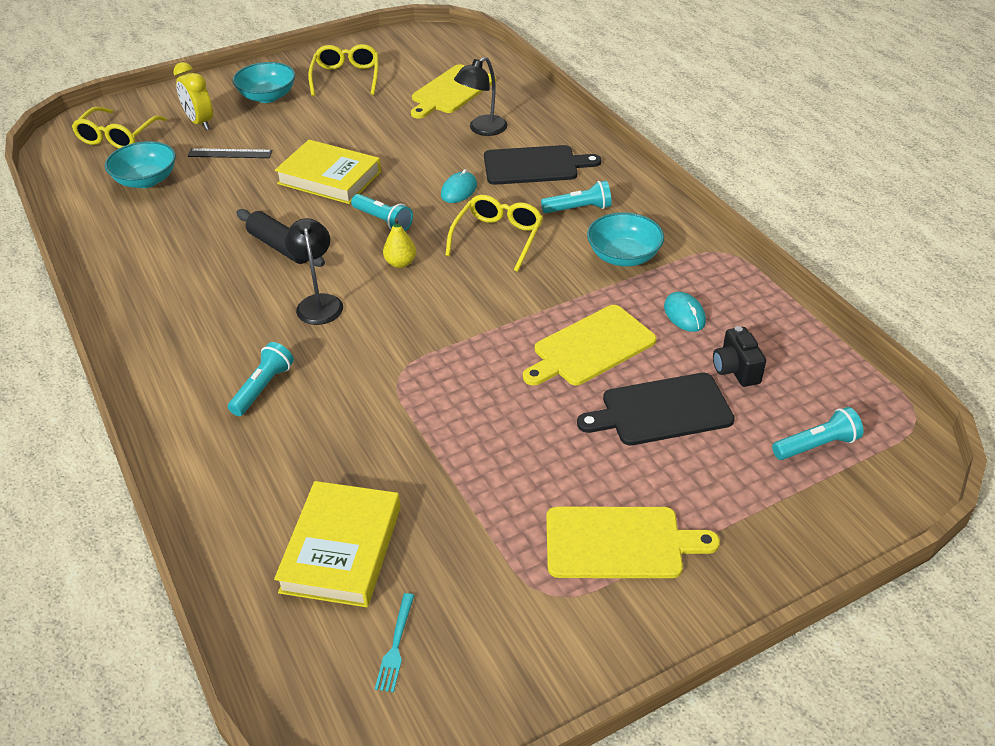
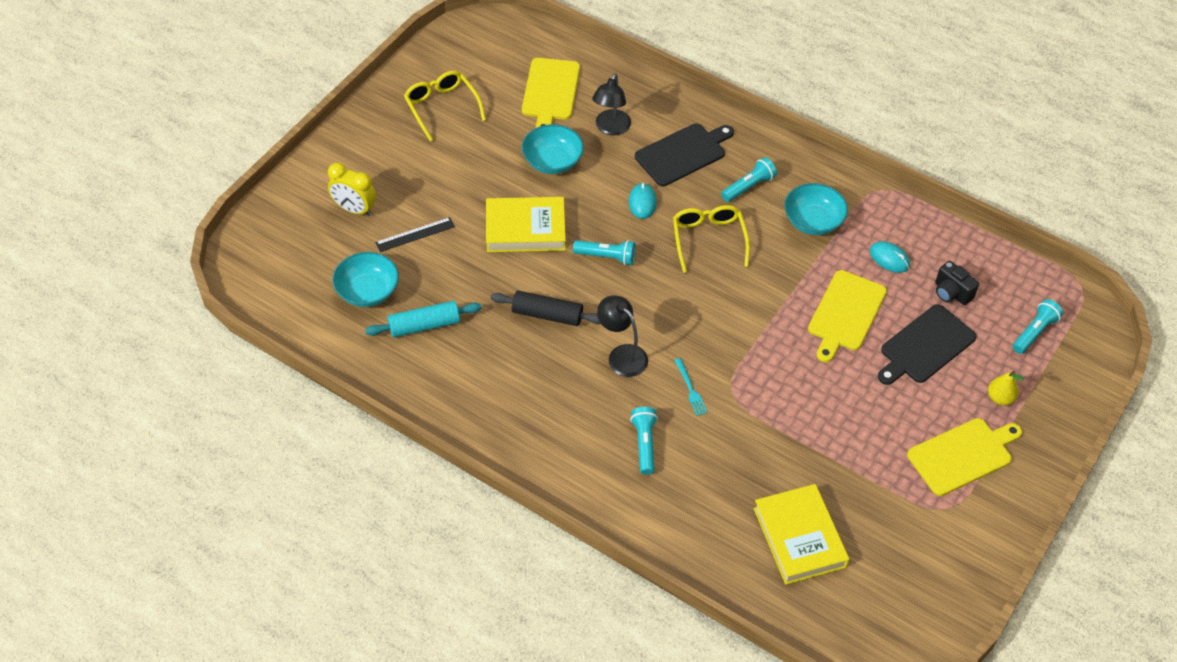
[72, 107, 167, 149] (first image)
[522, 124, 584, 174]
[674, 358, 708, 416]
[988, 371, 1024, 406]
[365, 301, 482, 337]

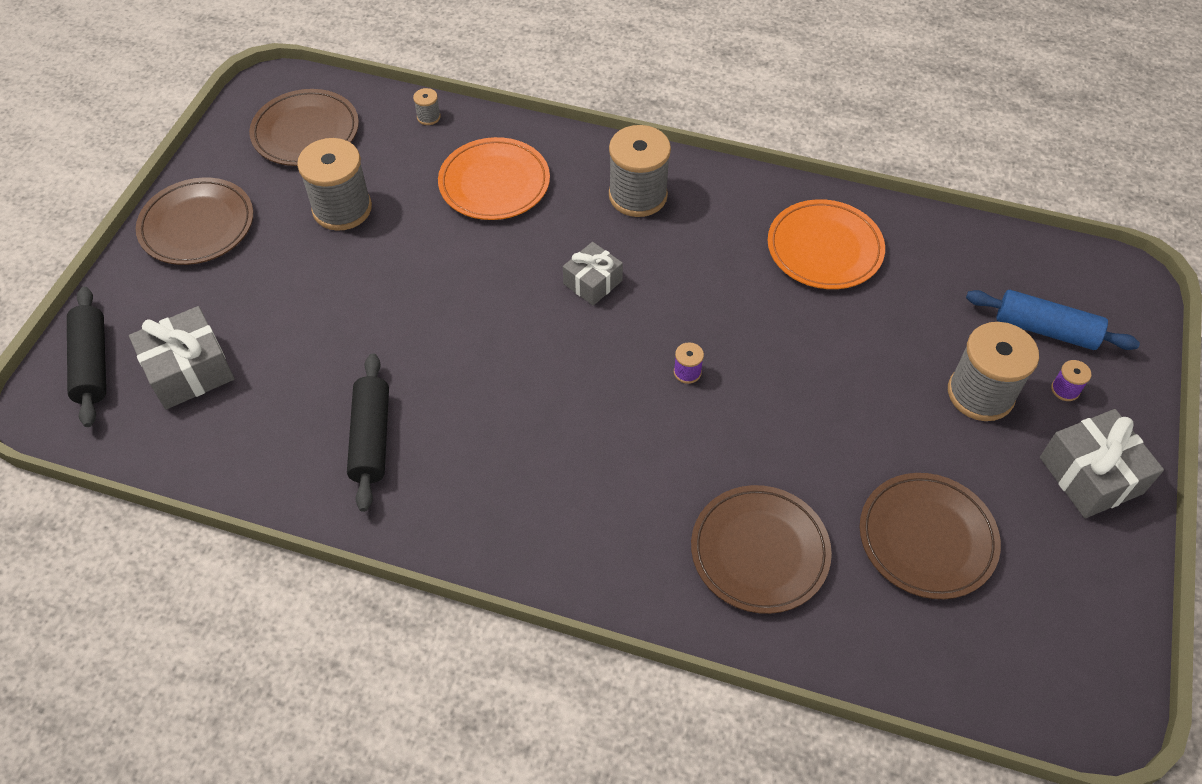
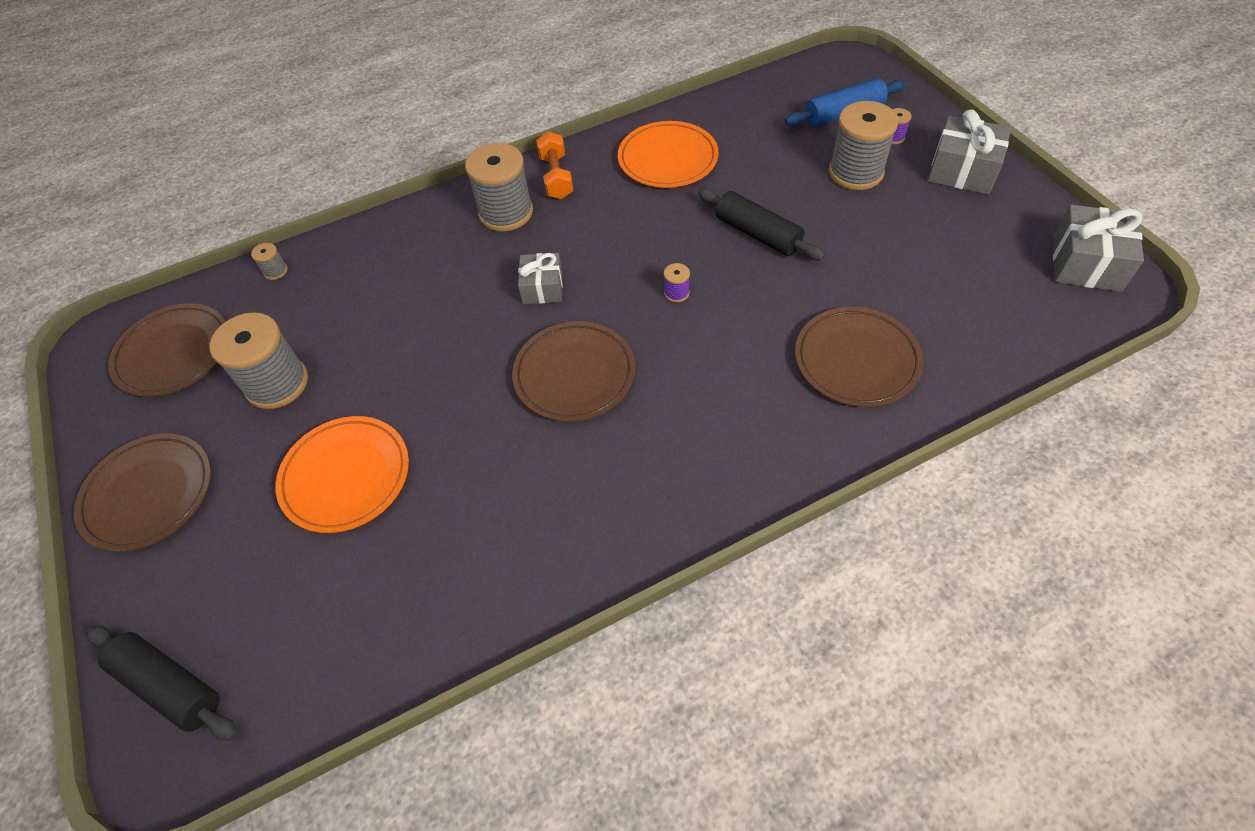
[1053, 205, 1144, 292]
[698, 188, 825, 260]
[275, 416, 409, 533]
[512, 321, 635, 422]
[536, 132, 573, 199]

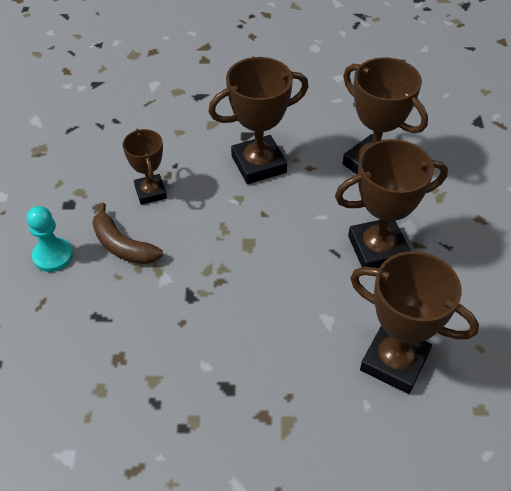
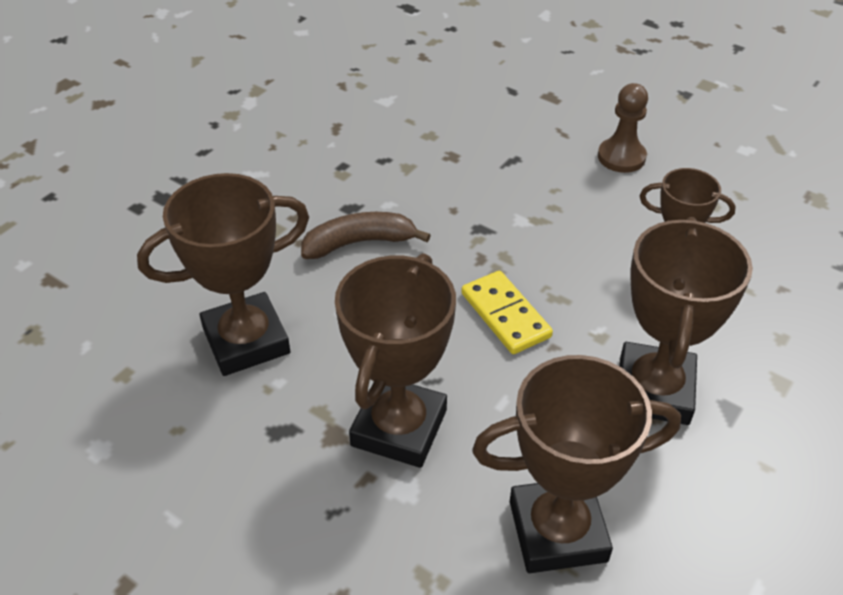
[598, 83, 648, 173]
[301, 212, 431, 259]
[462, 271, 553, 354]

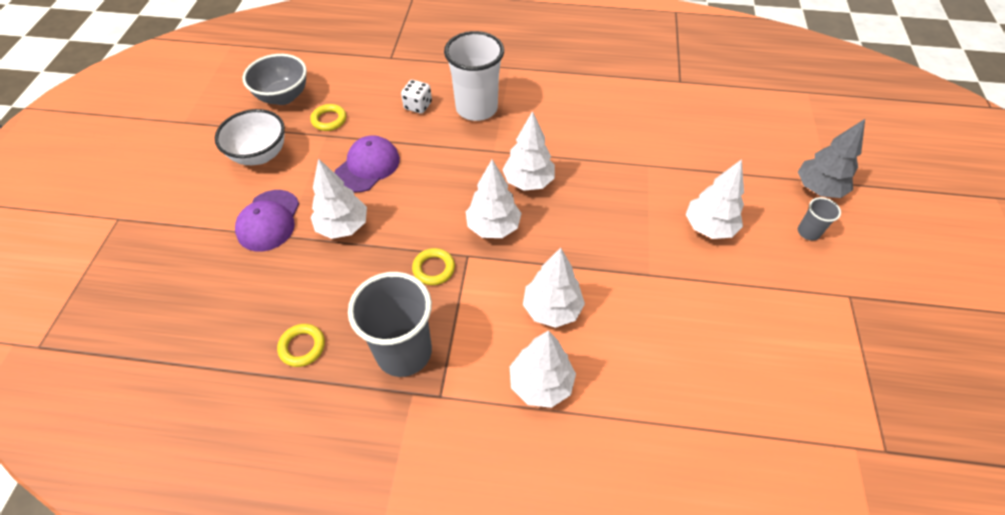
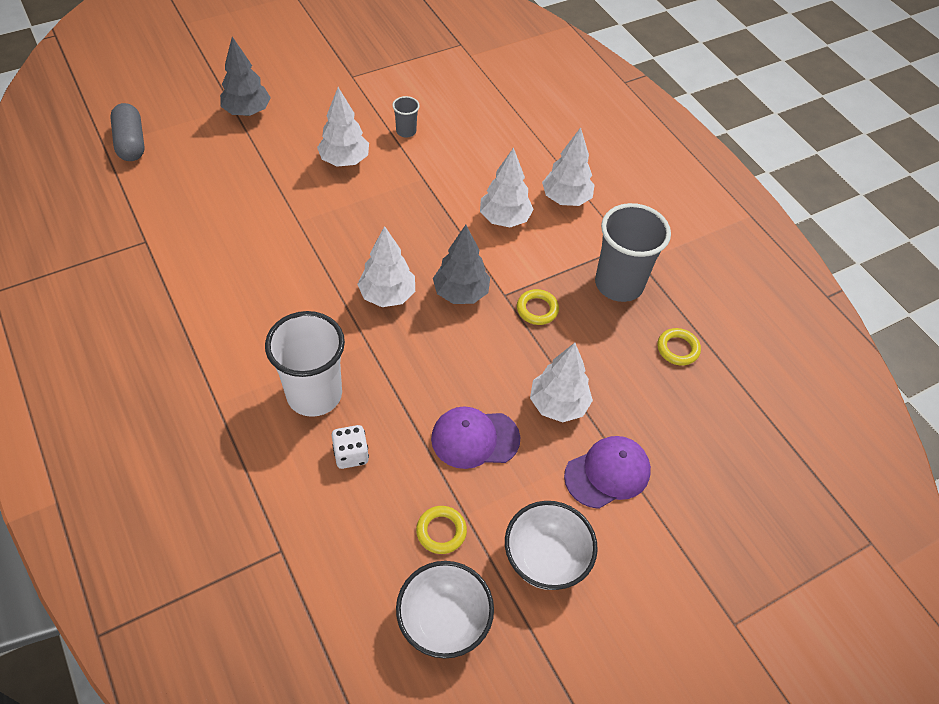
[396, 561, 494, 659]
[433, 225, 490, 304]
[392, 96, 420, 138]
[110, 103, 145, 161]

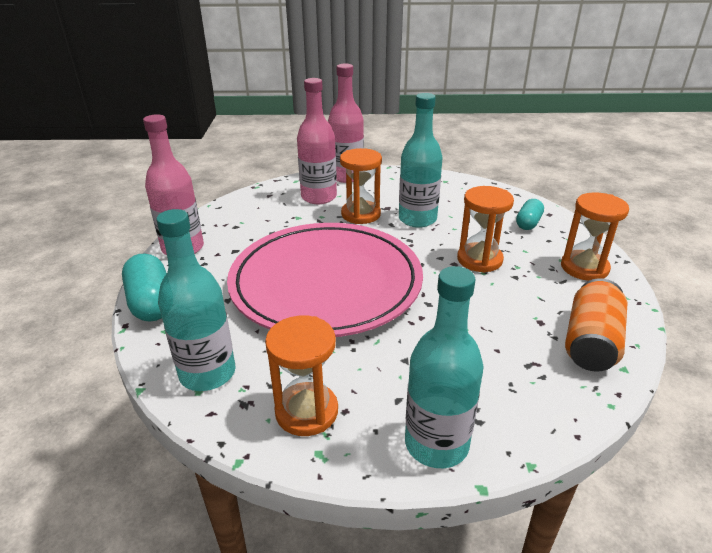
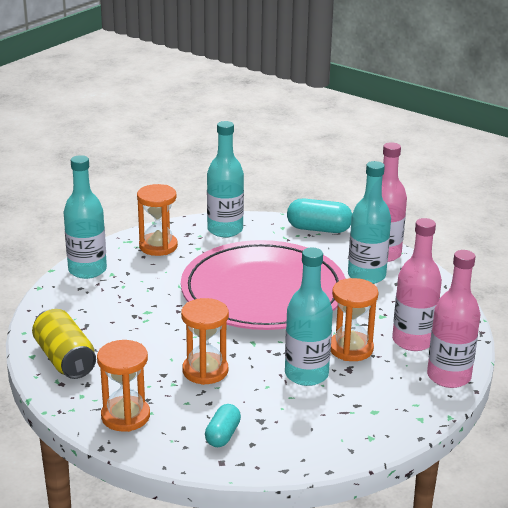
[205, 404, 241, 447]
[32, 309, 96, 379]
[348, 161, 391, 284]

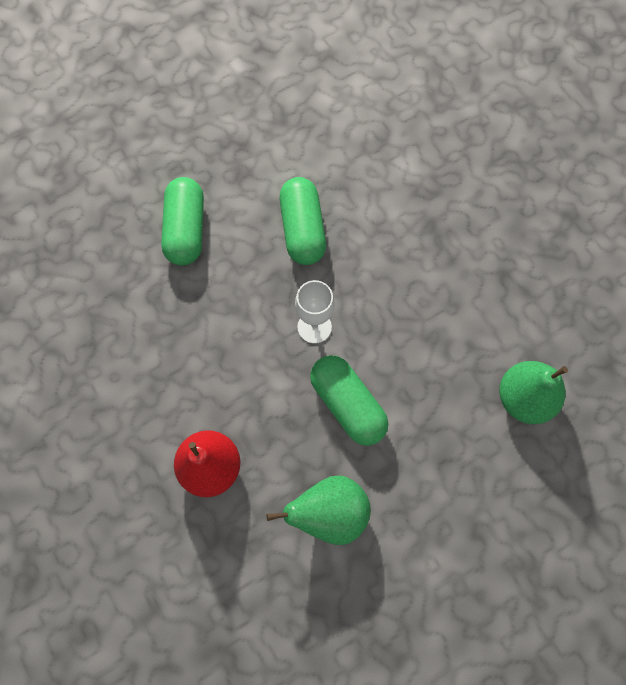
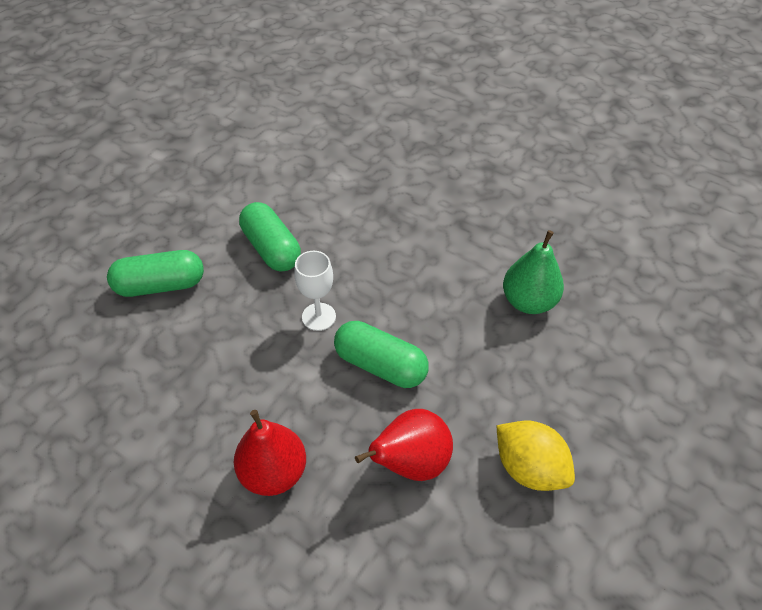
[107, 250, 204, 297]
[355, 409, 453, 481]
[496, 421, 575, 491]

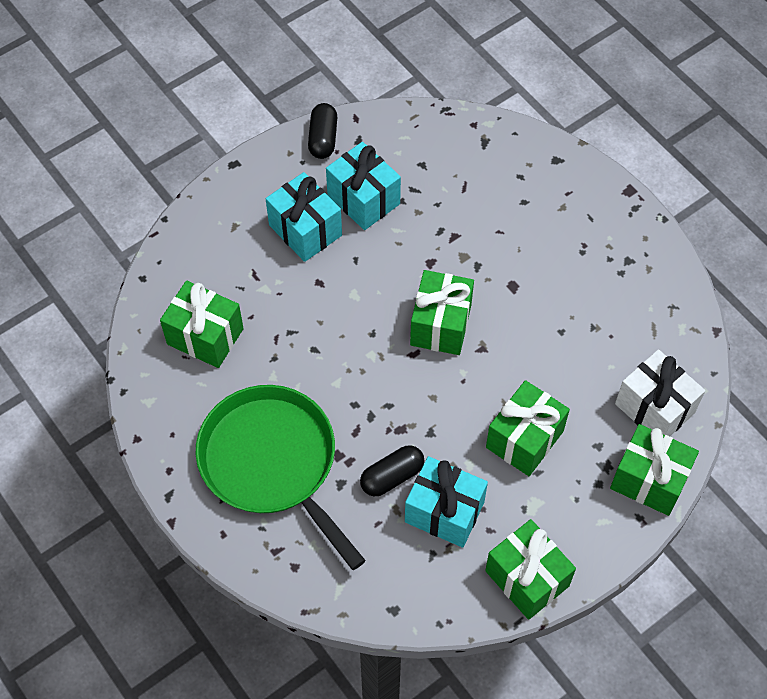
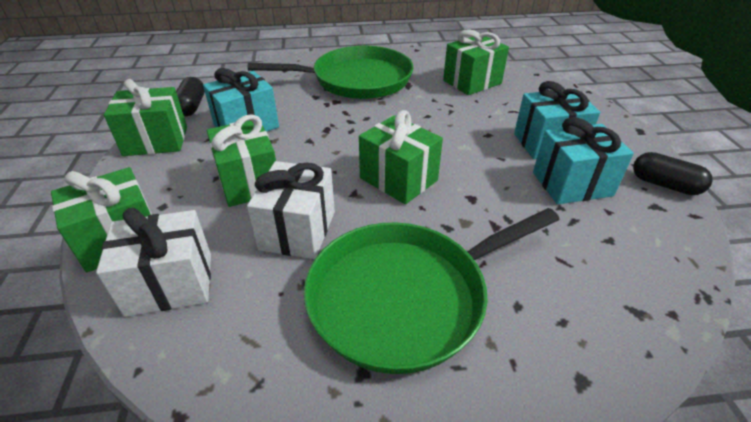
[176, 77, 205, 116]
[247, 161, 335, 259]
[304, 208, 560, 374]

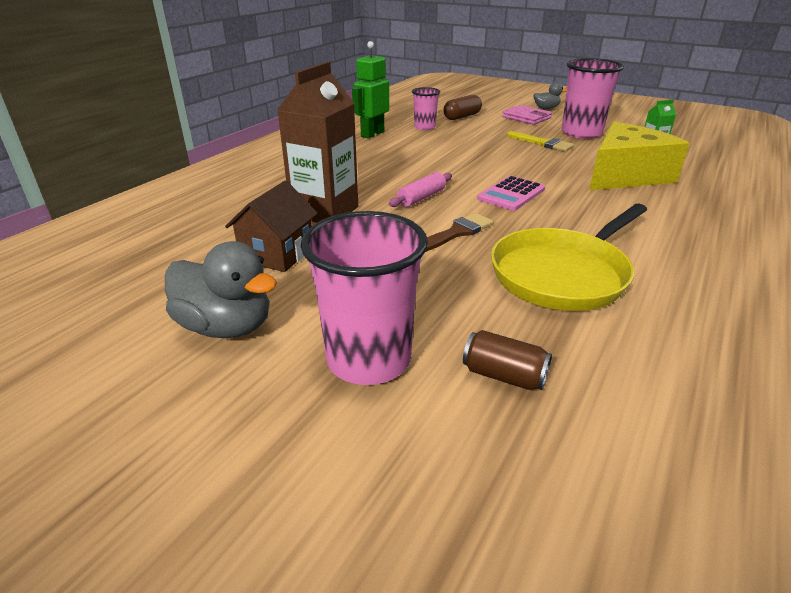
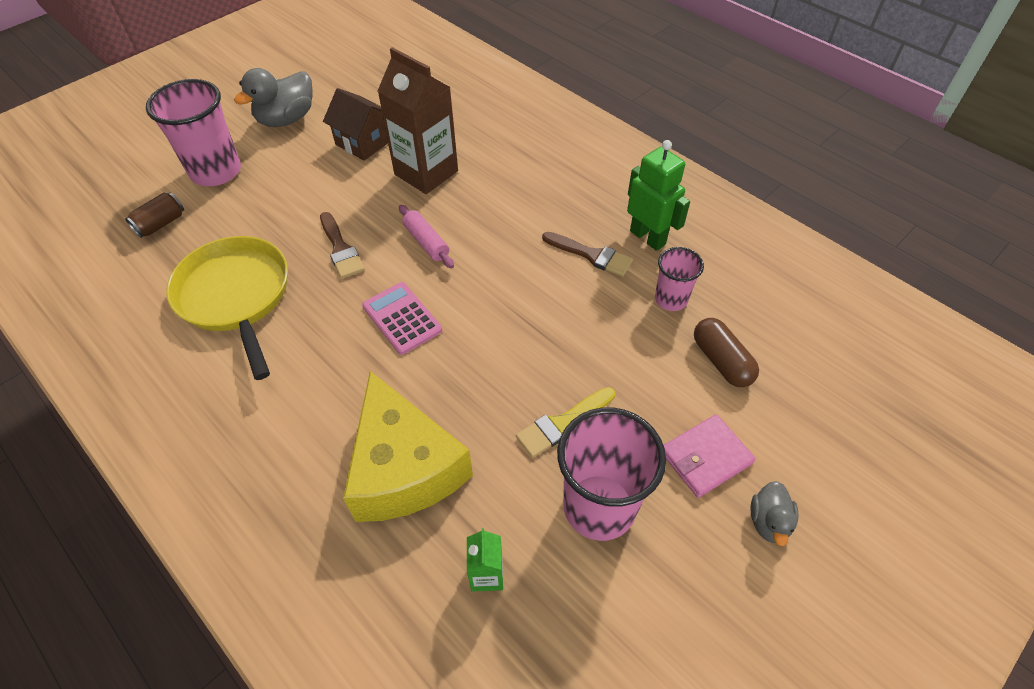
[542, 232, 633, 277]

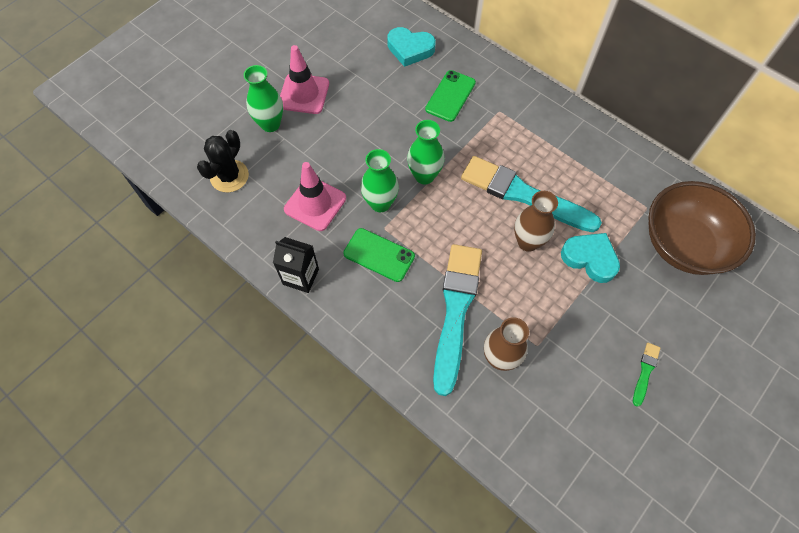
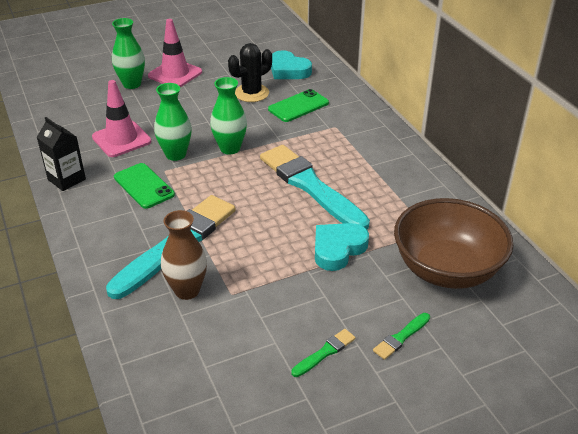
[228, 43, 272, 102]
[514, 191, 558, 252] (first image)
[315, 223, 369, 271]
[373, 313, 430, 360]

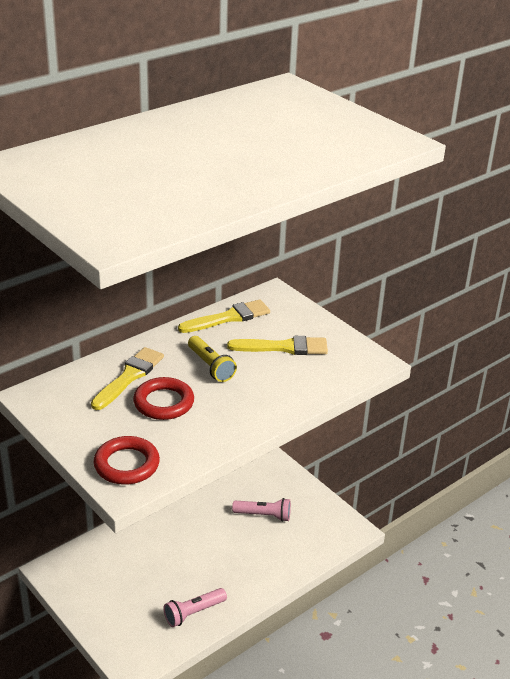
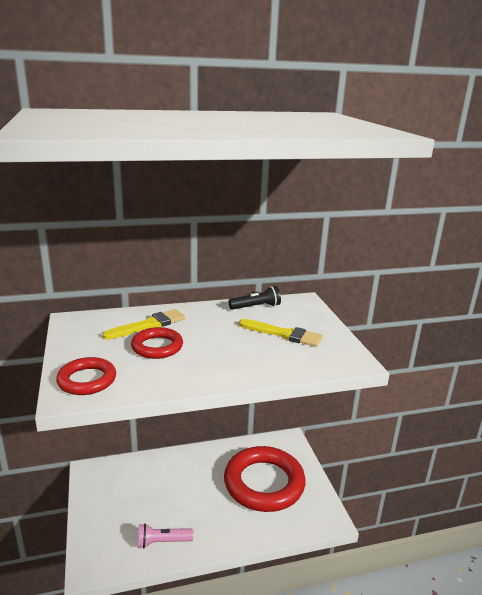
[228, 286, 281, 310]
[188, 336, 237, 382] (first image)
[224, 446, 306, 512]

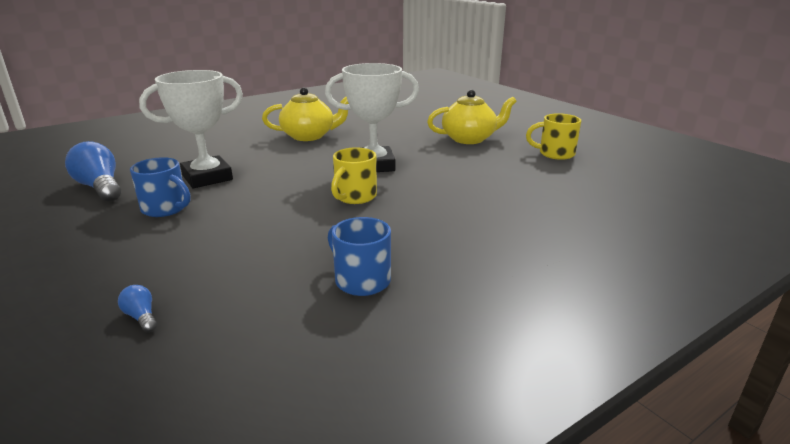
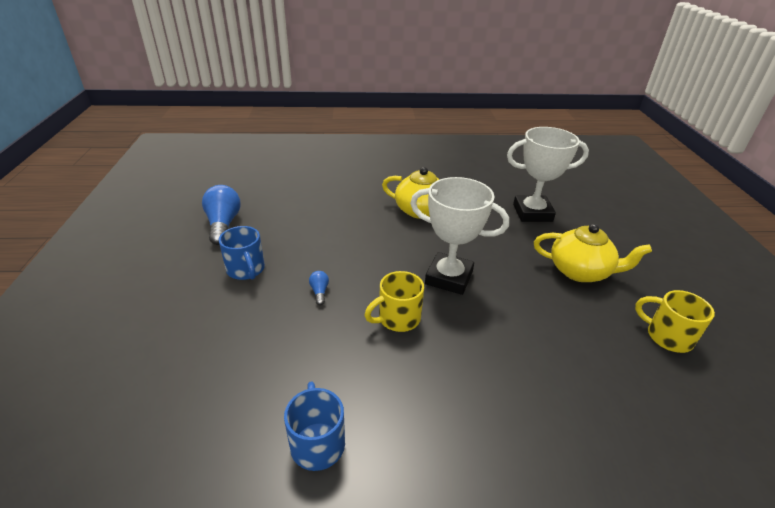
[309, 271, 329, 305]
[507, 127, 589, 222]

